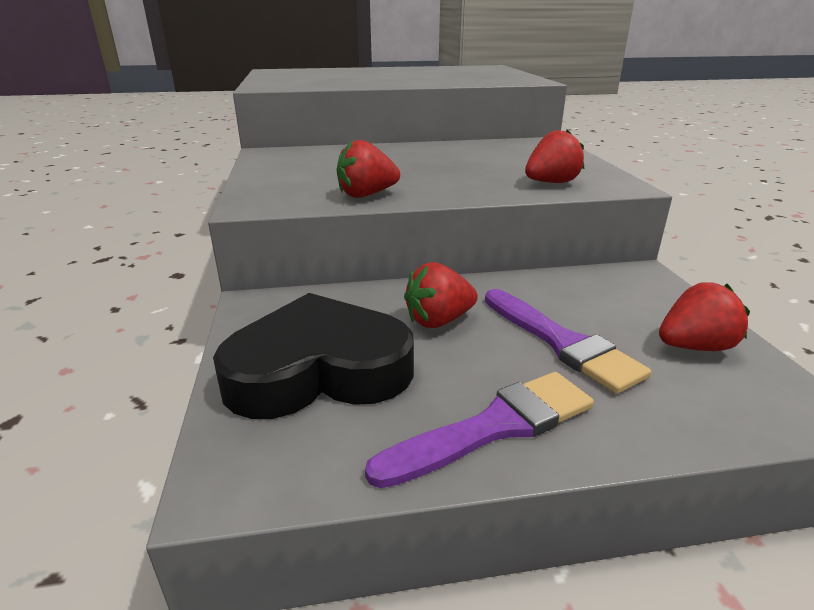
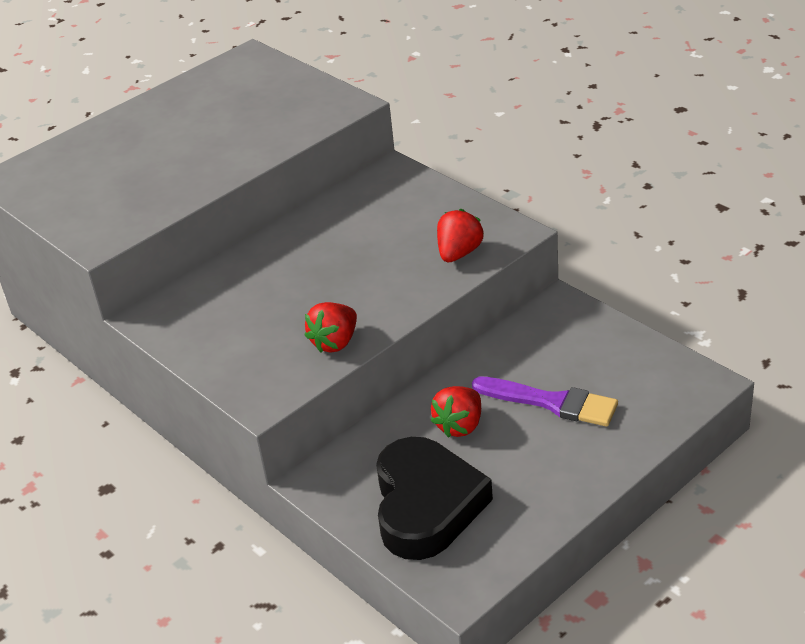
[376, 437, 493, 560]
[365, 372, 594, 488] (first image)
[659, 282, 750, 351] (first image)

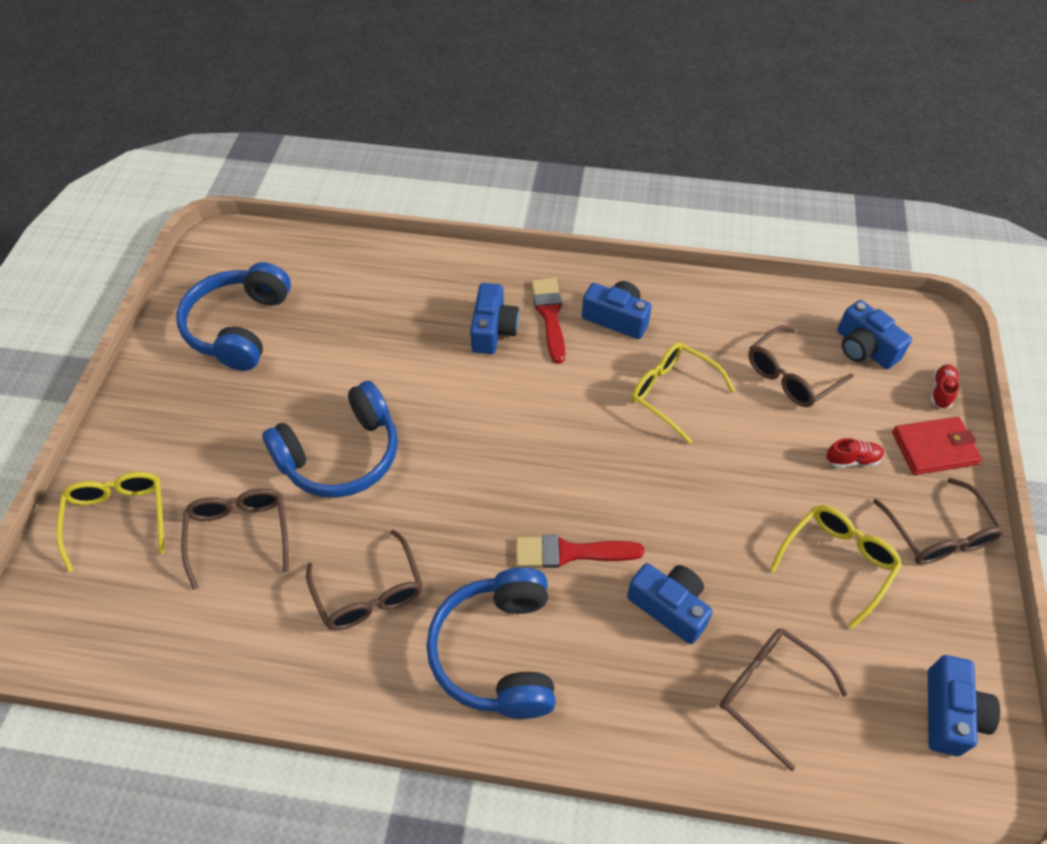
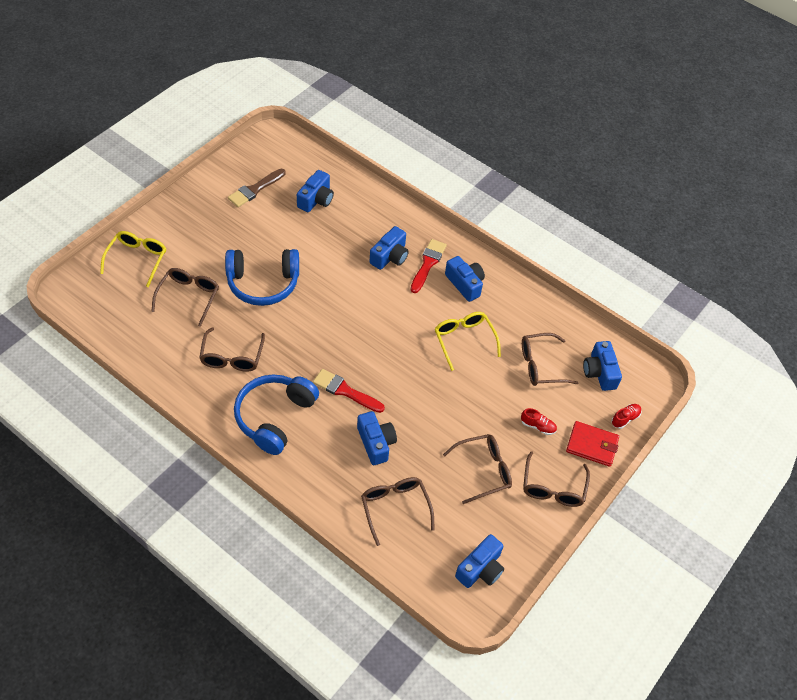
[228, 169, 285, 207]
[443, 434, 512, 504]
[297, 170, 334, 212]

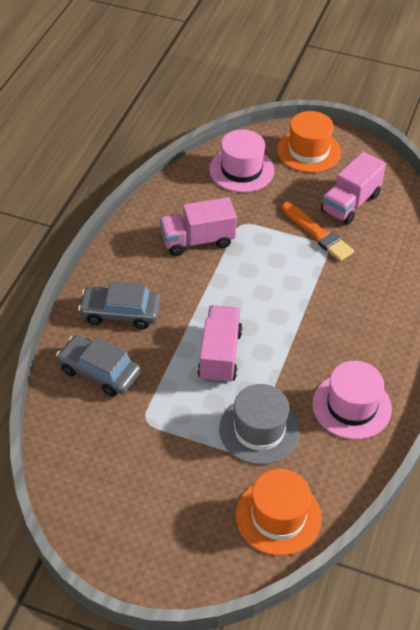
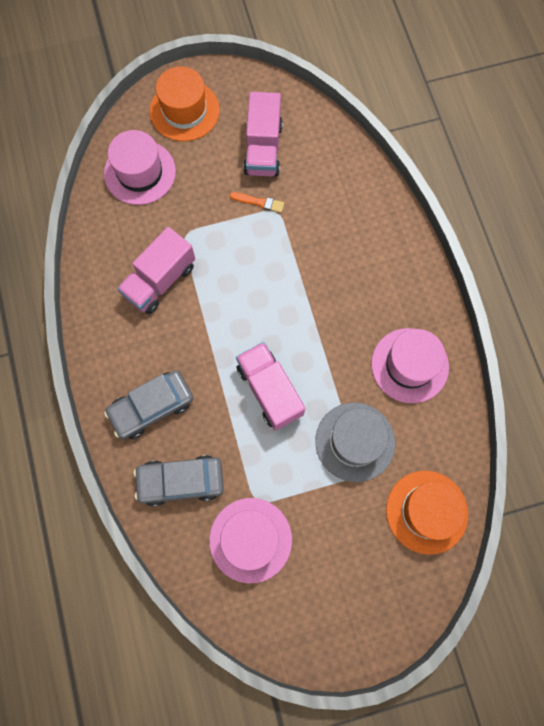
[230, 192, 284, 213]
[209, 498, 292, 583]

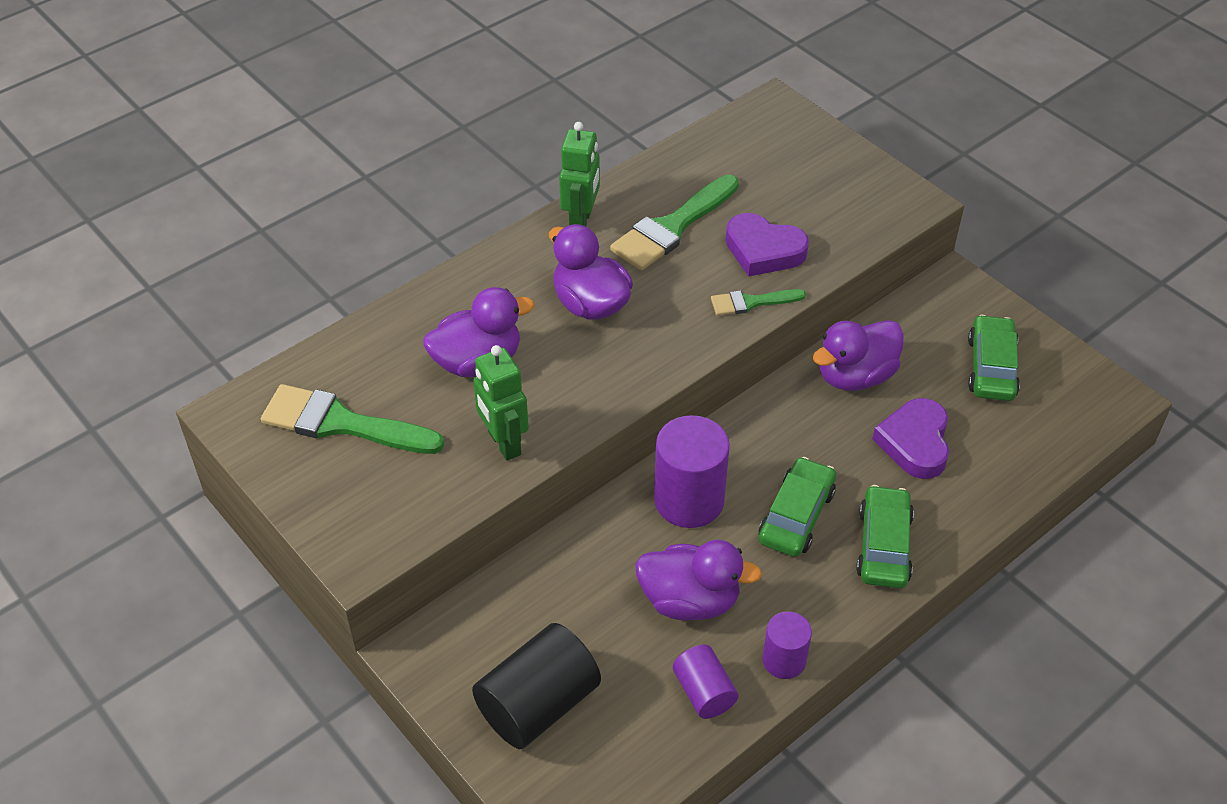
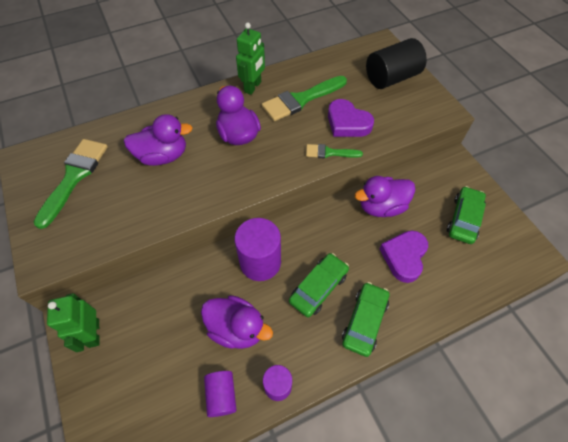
[34, 139, 108, 229]
[366, 38, 427, 89]
[47, 293, 100, 352]

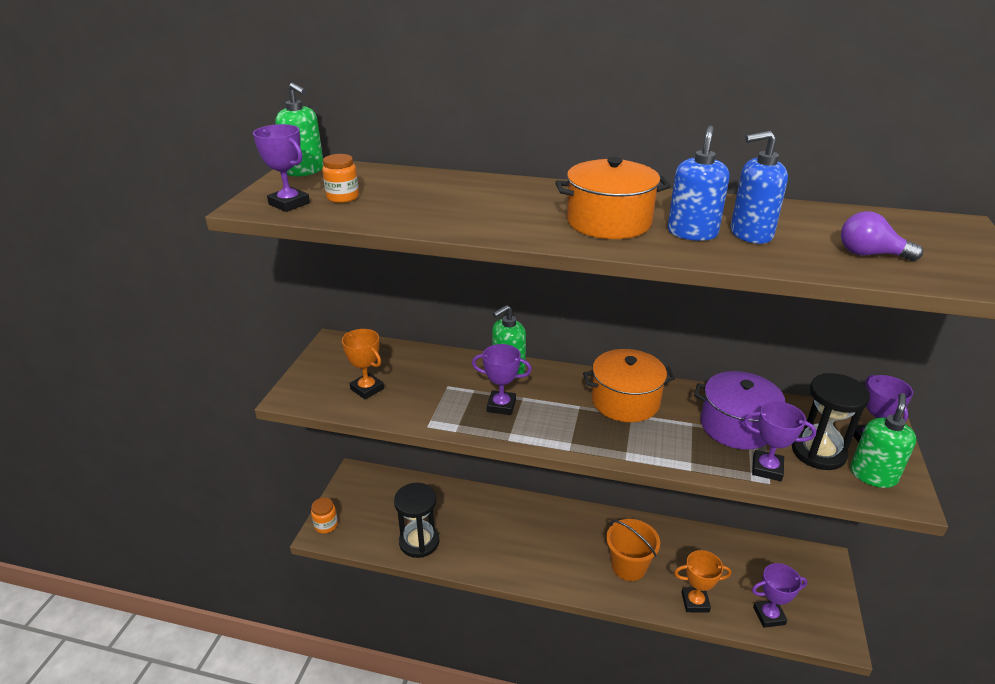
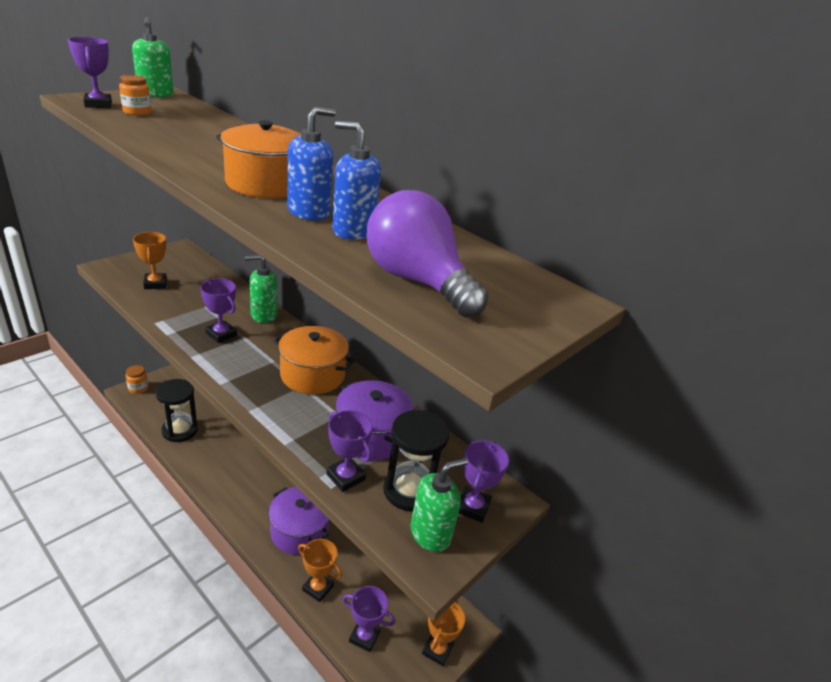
[269, 487, 329, 555]
[366, 190, 488, 317]
[422, 600, 465, 666]

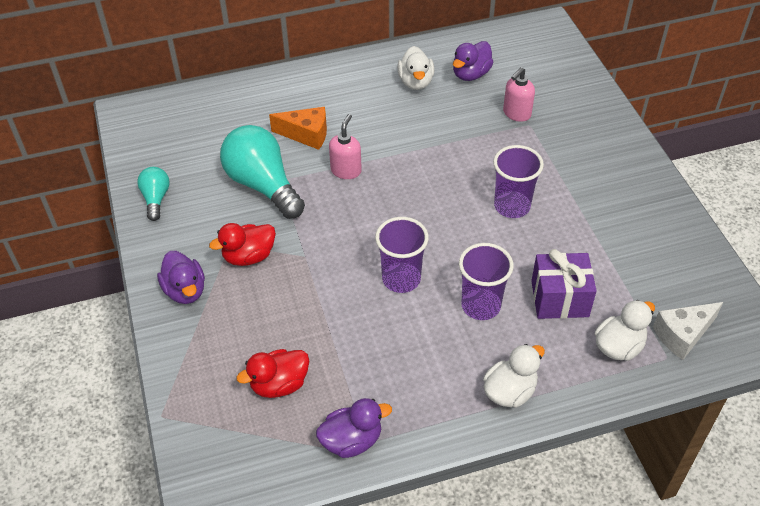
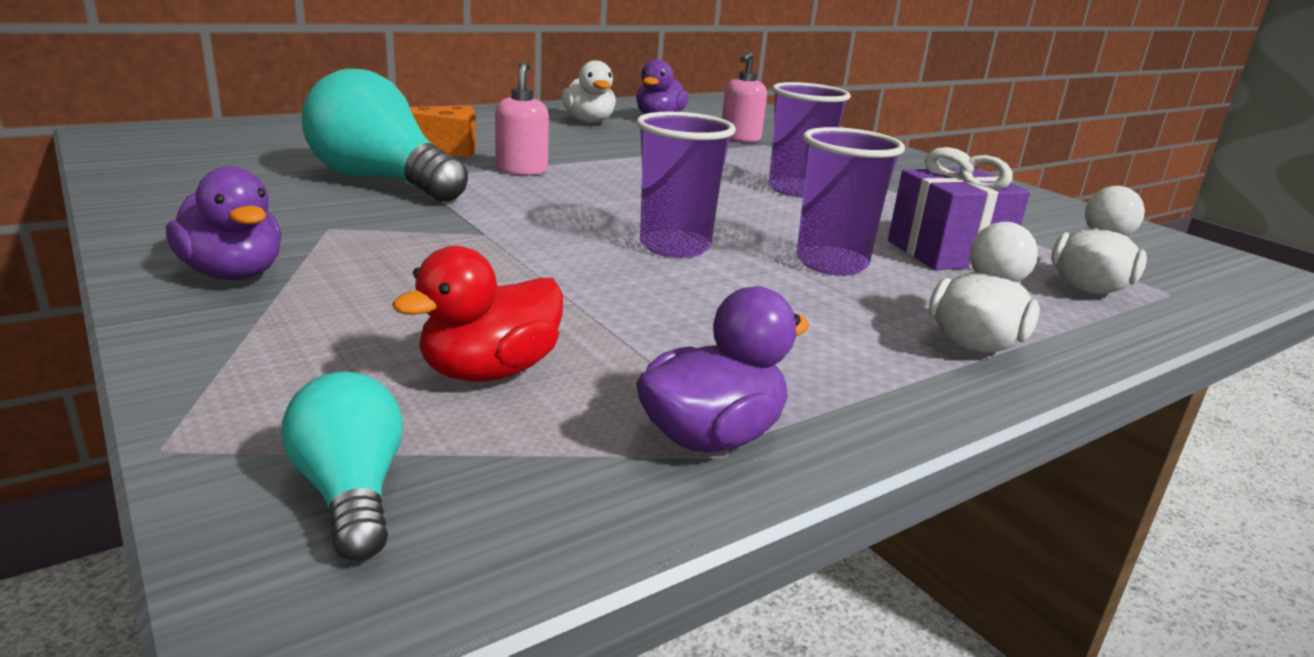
[282, 371, 403, 561]
[209, 223, 276, 266] (first image)
[653, 302, 723, 360] (first image)

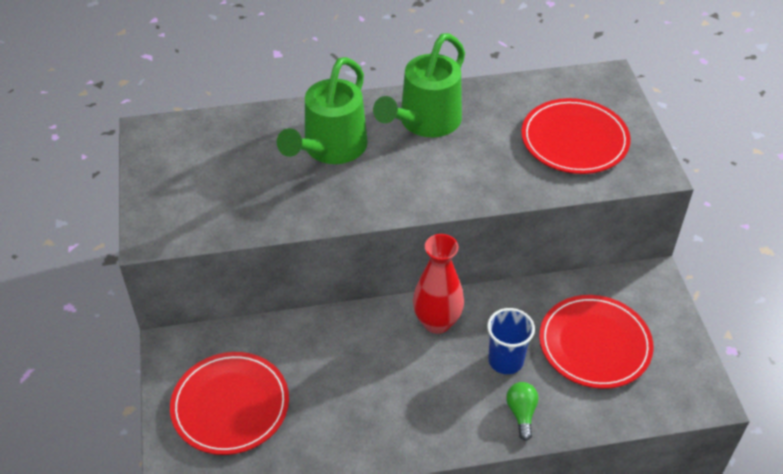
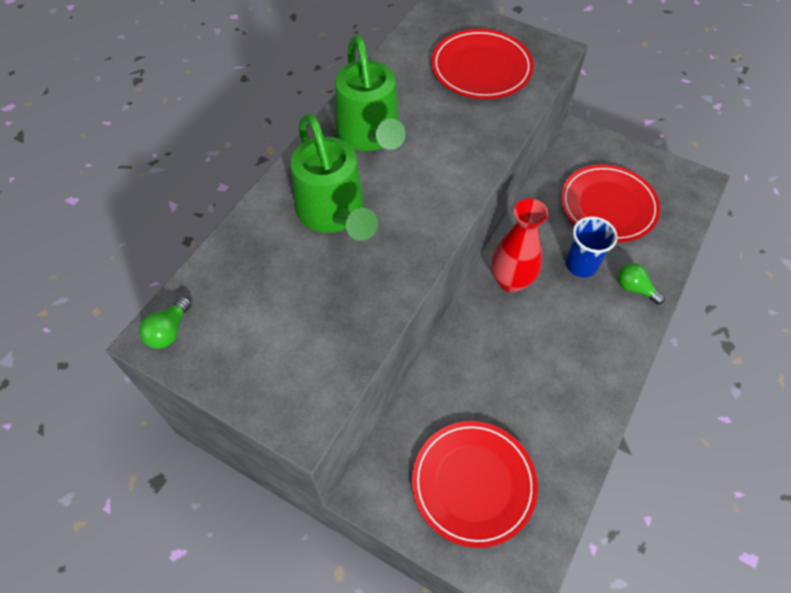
[139, 296, 192, 349]

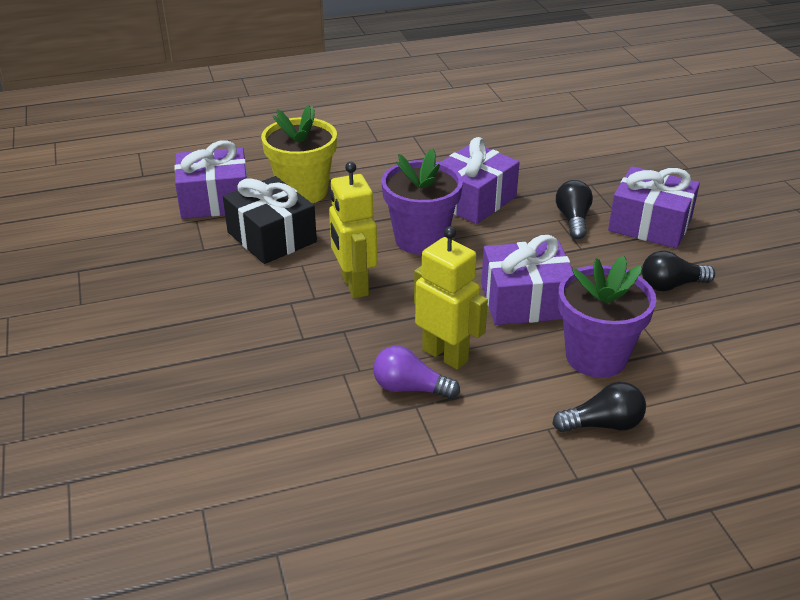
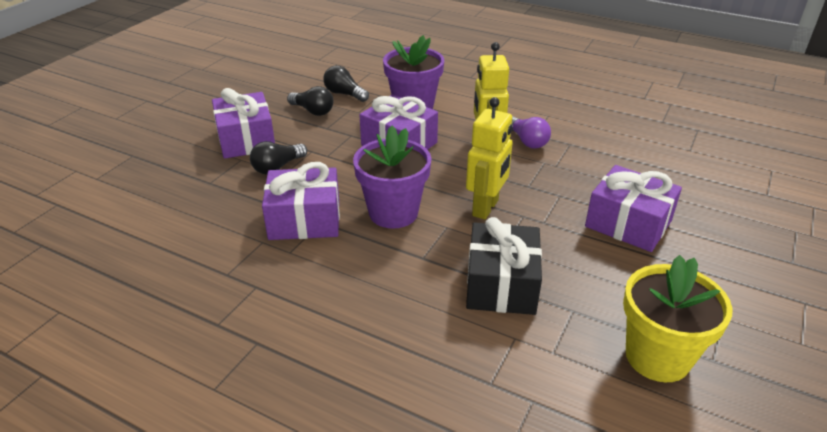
[585, 165, 682, 252]
[623, 255, 733, 382]
[323, 65, 369, 102]

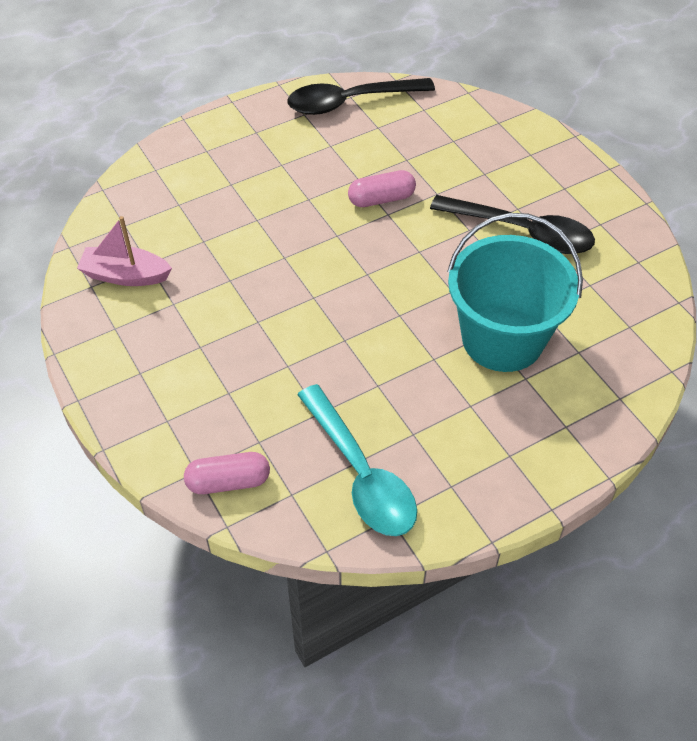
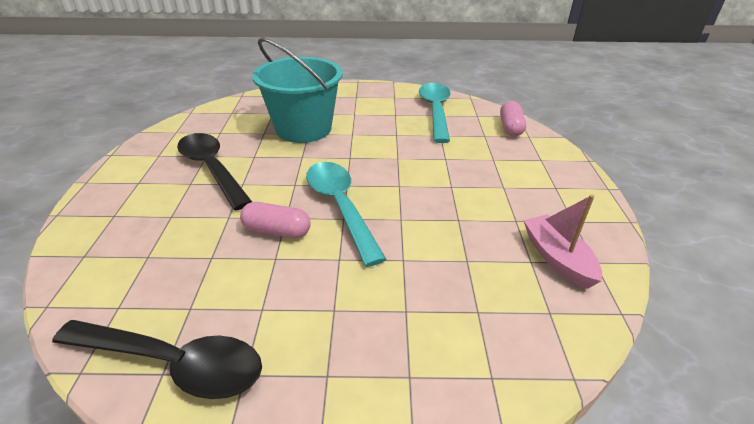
[523, 194, 602, 289]
[500, 101, 526, 137]
[306, 162, 386, 267]

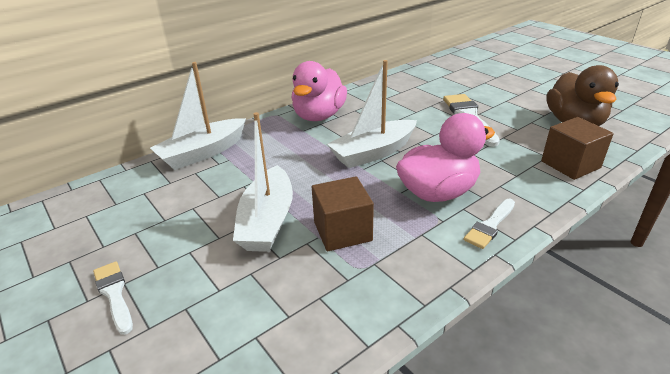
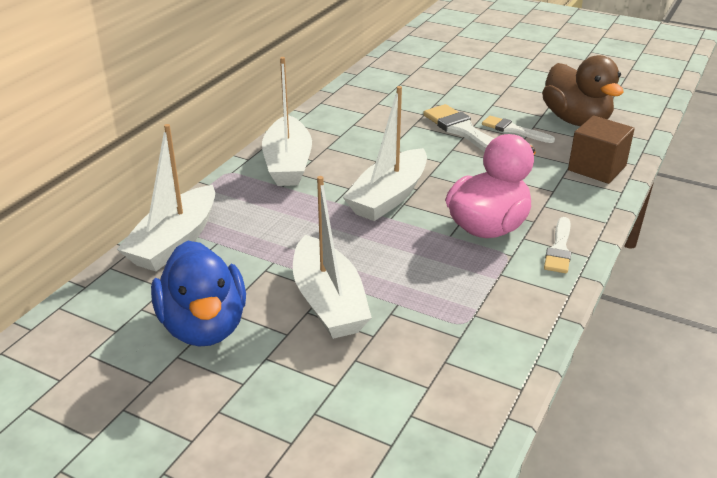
[482, 116, 555, 143]
[262, 57, 312, 186]
[312, 176, 374, 251] (first image)
[151, 241, 246, 347]

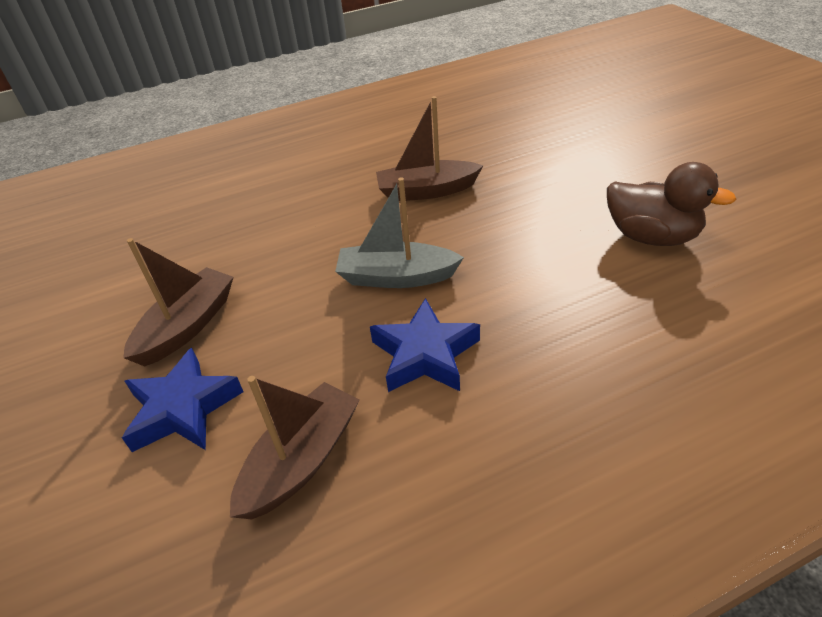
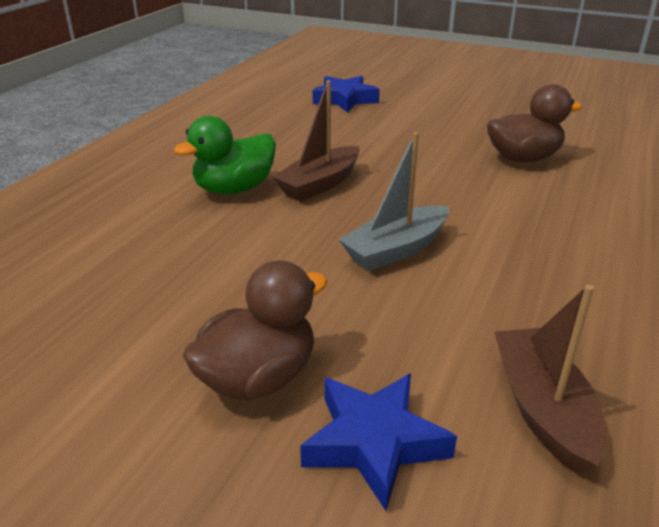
[183, 260, 328, 401]
[312, 76, 380, 112]
[174, 116, 276, 194]

